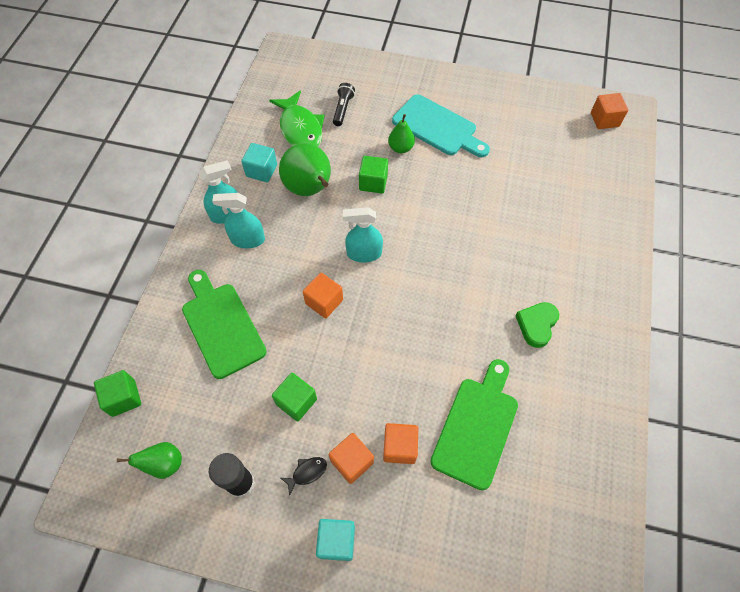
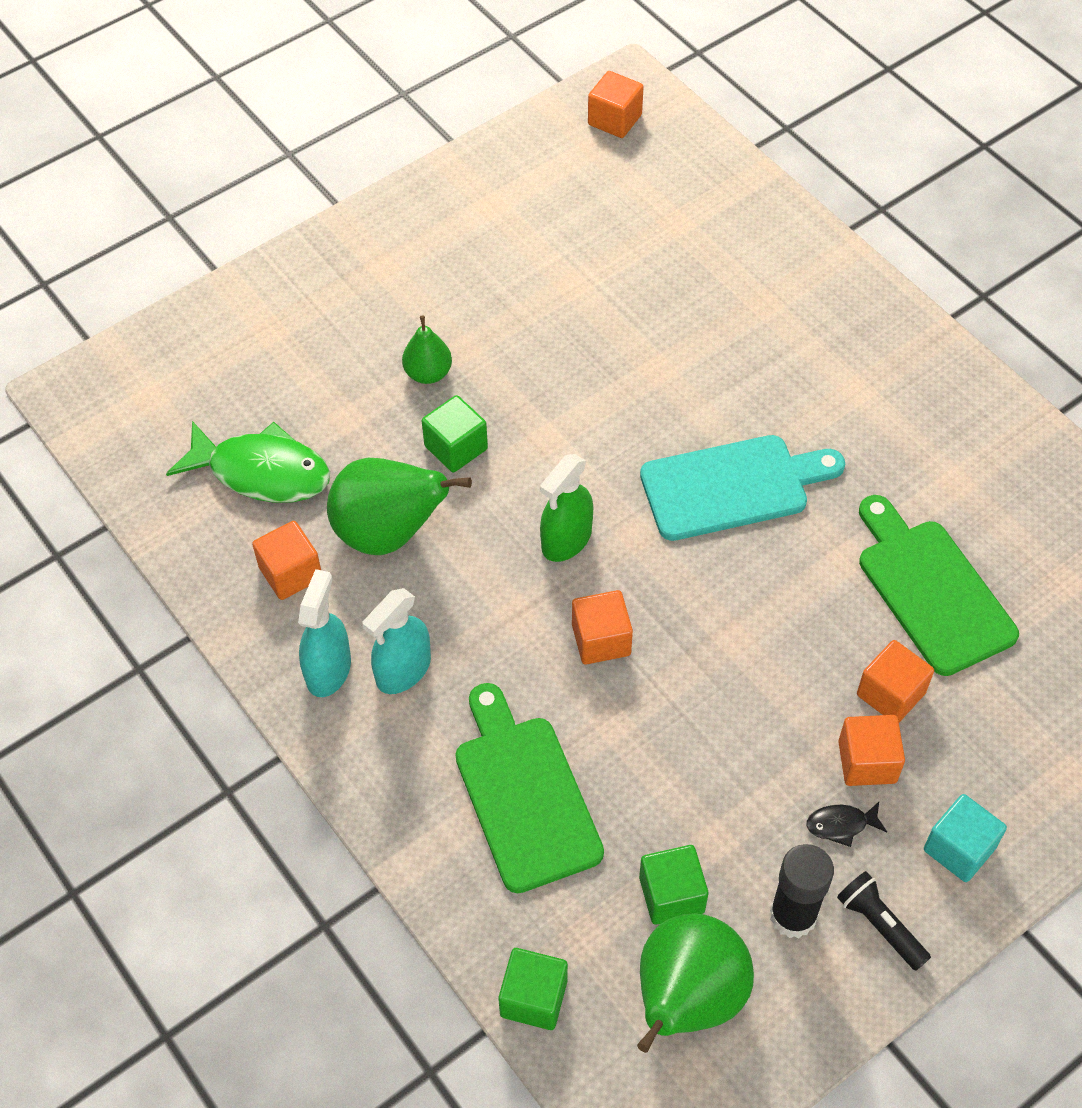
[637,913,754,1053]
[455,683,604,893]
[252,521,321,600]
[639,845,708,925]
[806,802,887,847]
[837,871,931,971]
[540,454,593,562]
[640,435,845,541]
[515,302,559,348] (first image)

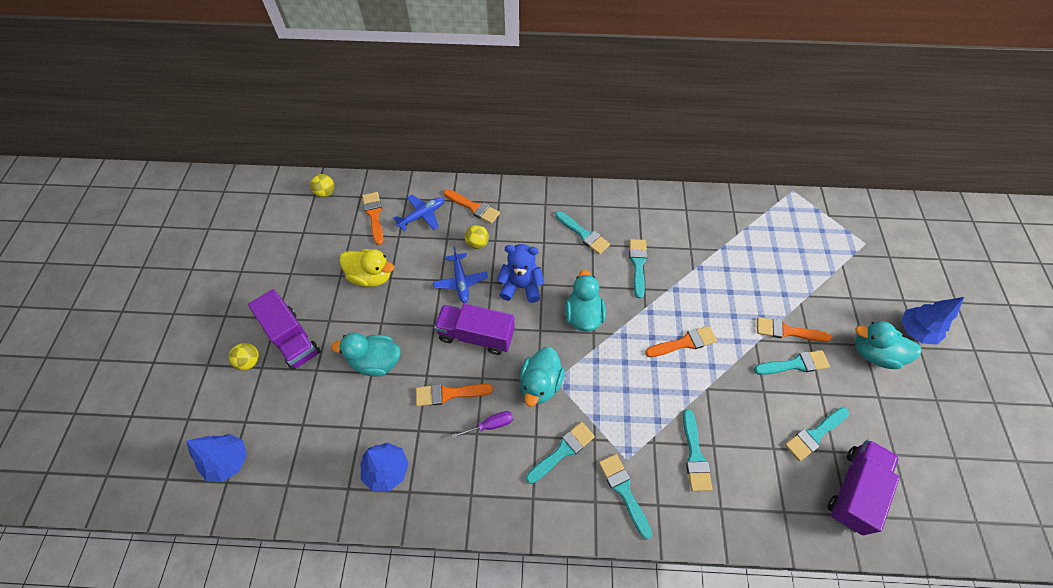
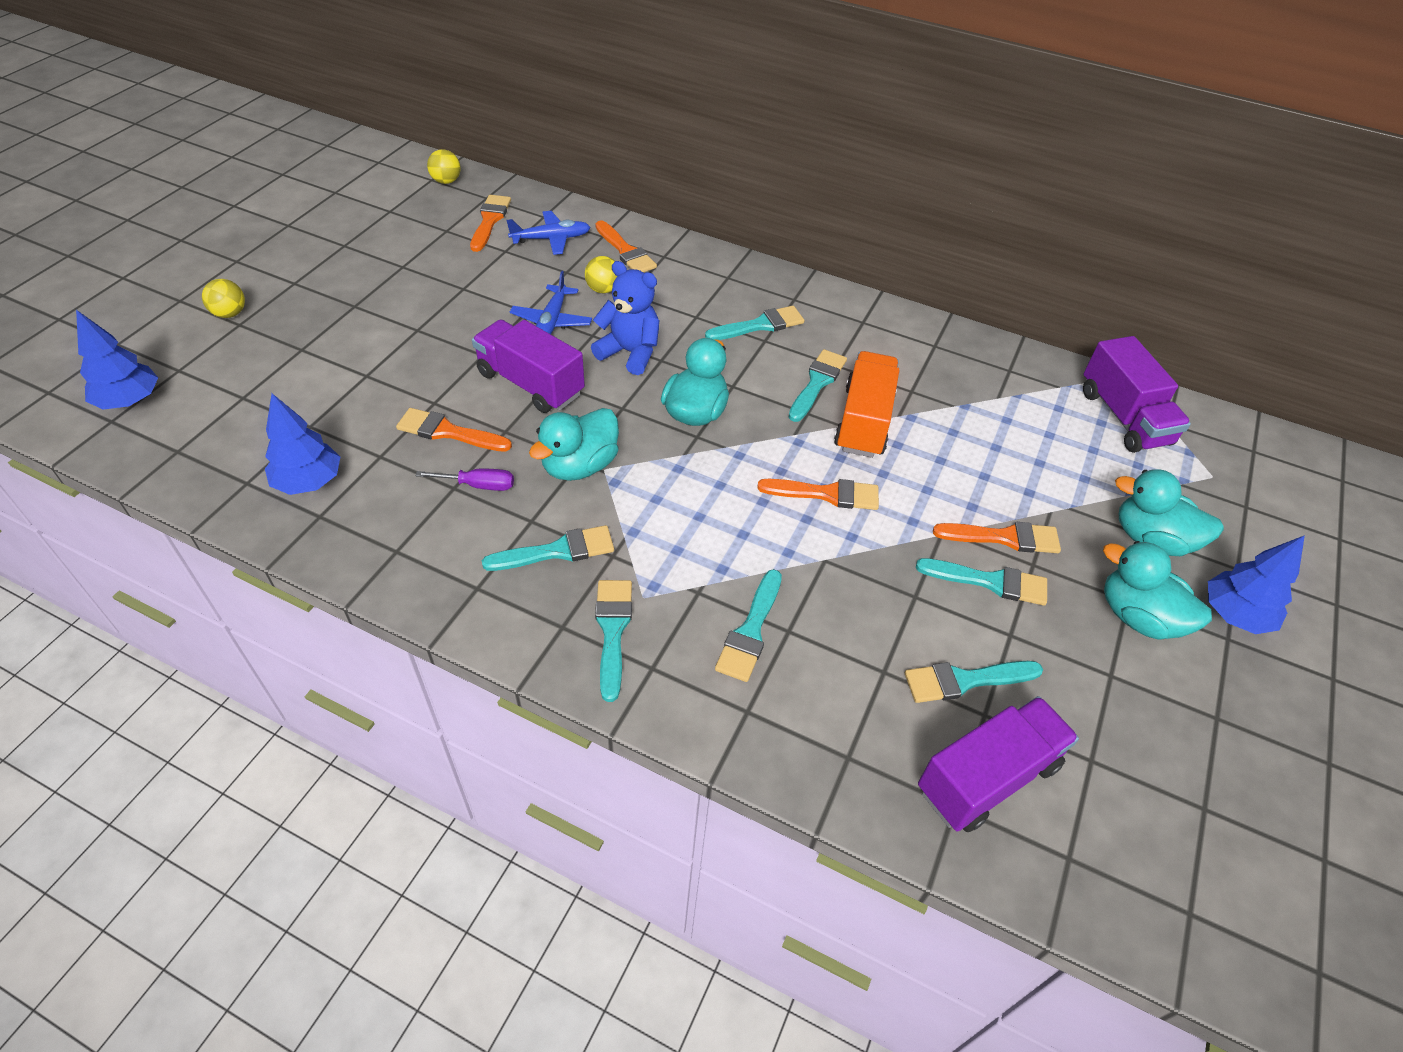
[1083,336,1191,453]
[1115,469,1224,556]
[339,249,394,287] (first image)
[705,306,804,340]
[933,522,1061,553]
[834,351,899,458]

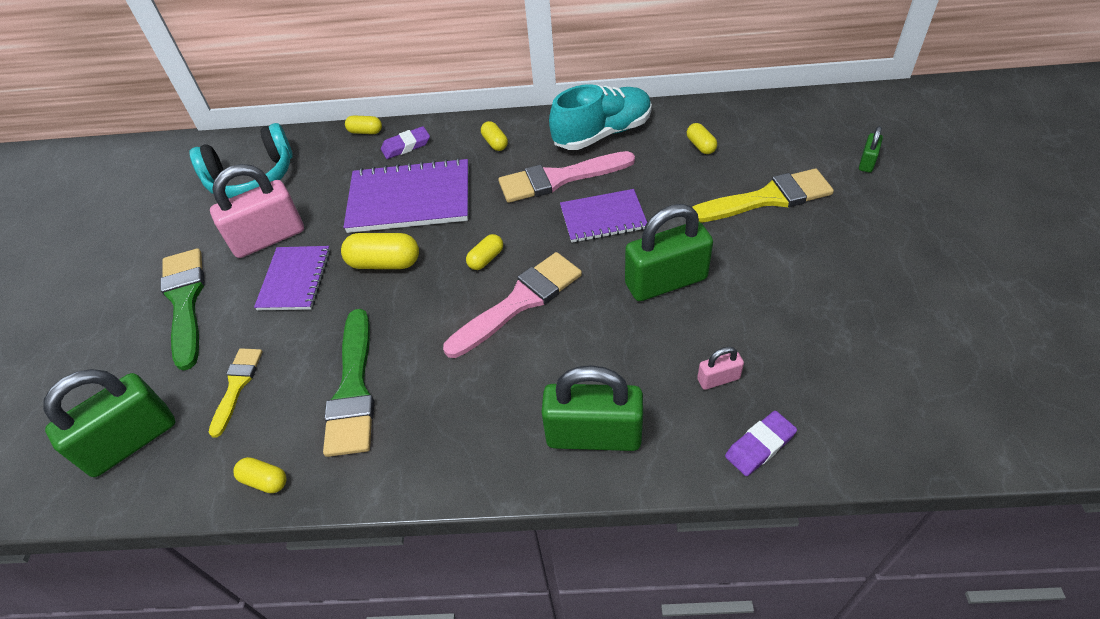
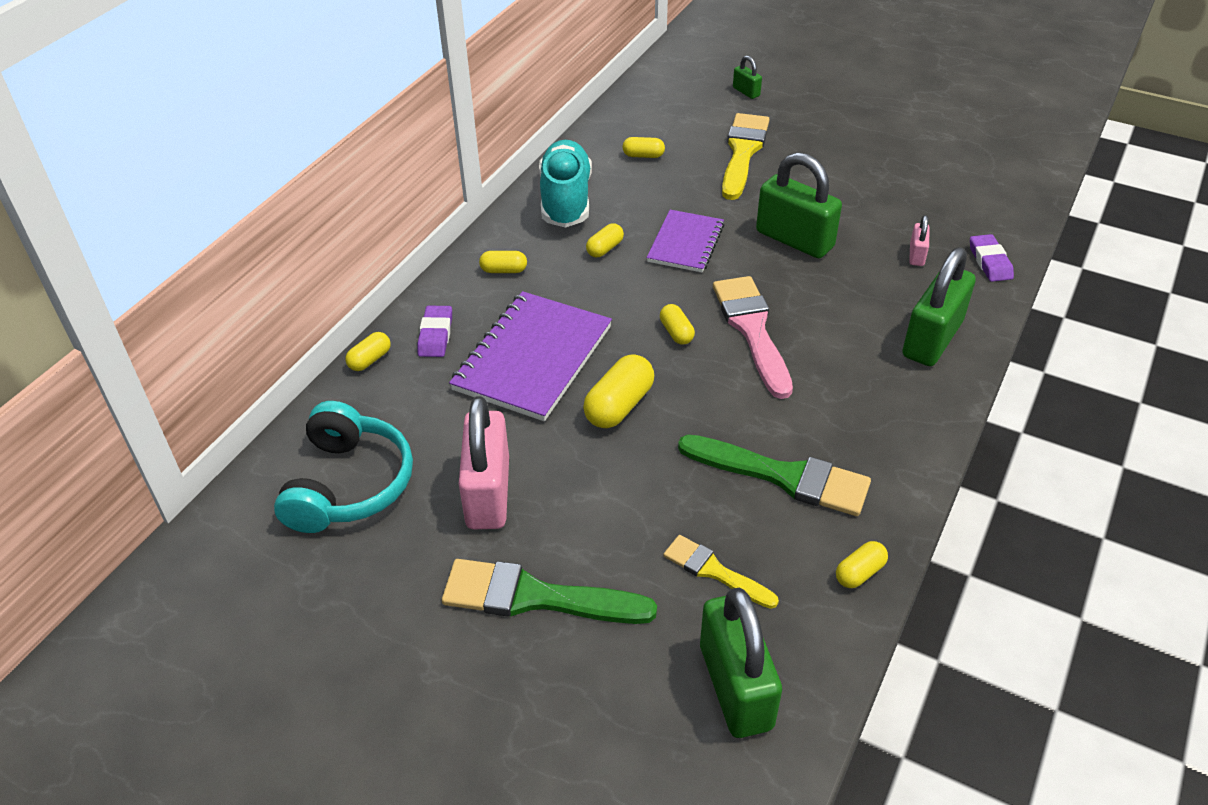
[254,246,330,310] (first image)
[586,223,624,257]
[756,152,842,258]

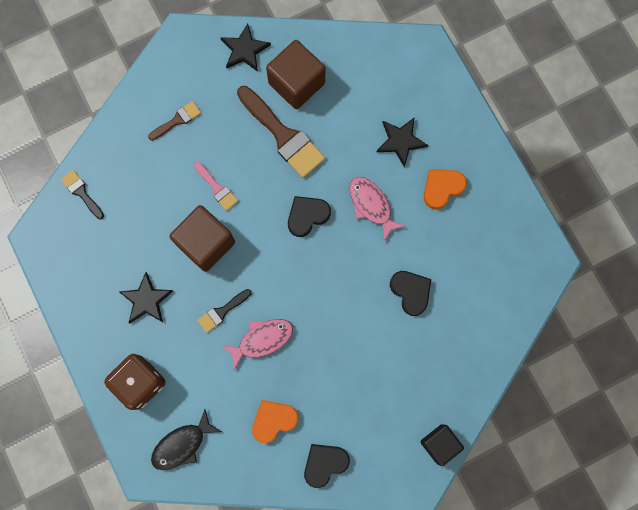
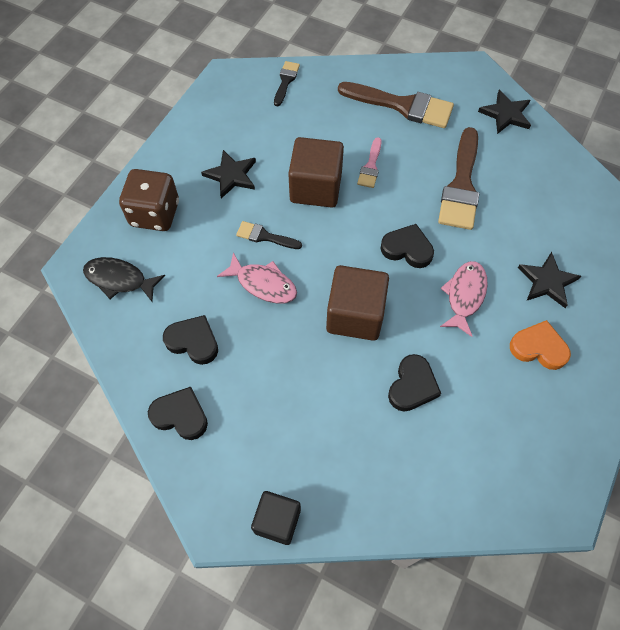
[338,82,454,128]
[163,315,218,365]
[326,265,389,341]

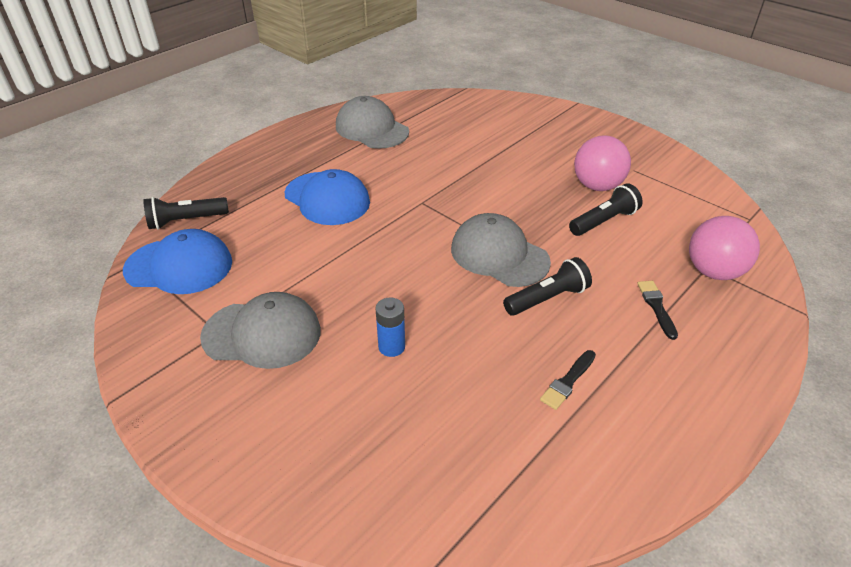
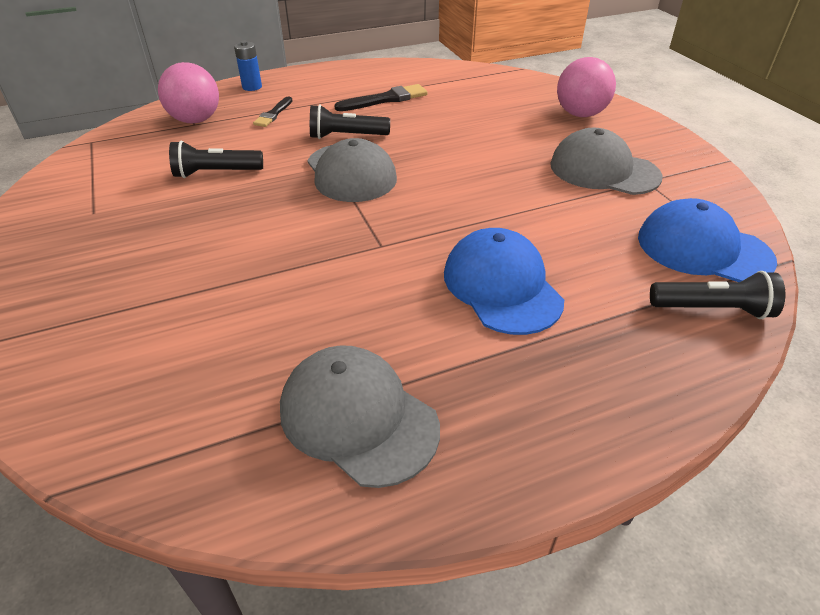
[280,345,440,488]
[234,41,262,91]
[334,84,428,111]
[557,57,616,117]

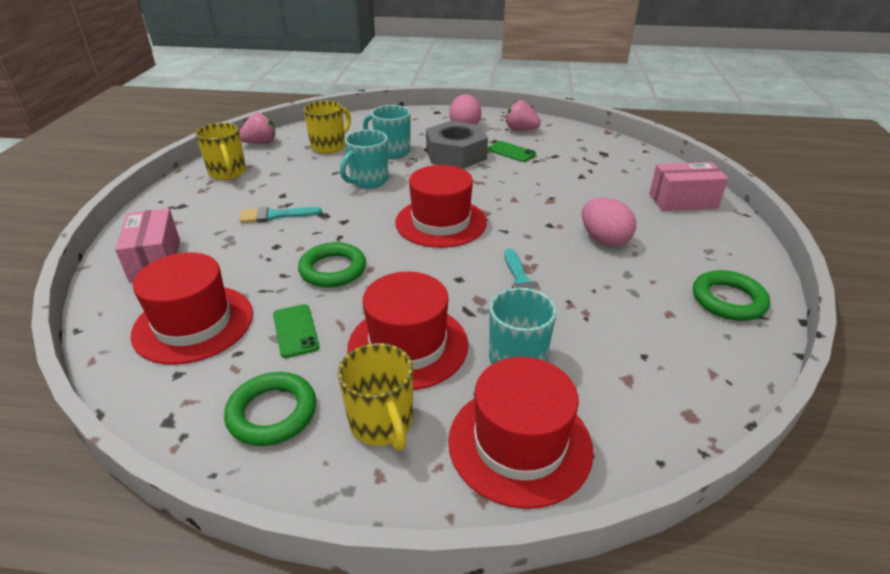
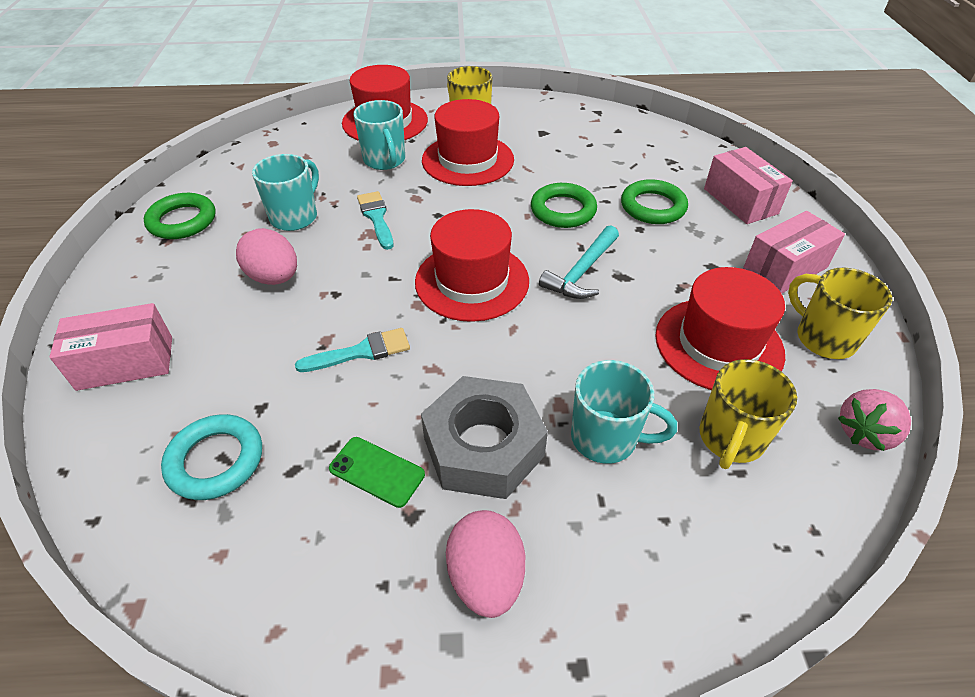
[655,267,785,390]
[621,179,688,224]
[295,328,410,372]
[273,304,319,358] (first image)
[252,154,319,231]
[506,100,541,131] (first image)
[161,414,262,500]
[539,225,619,299]
[743,211,845,294]

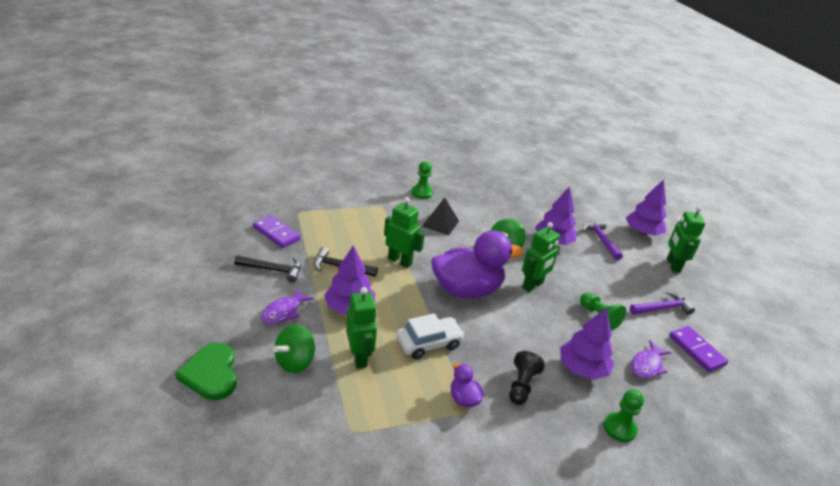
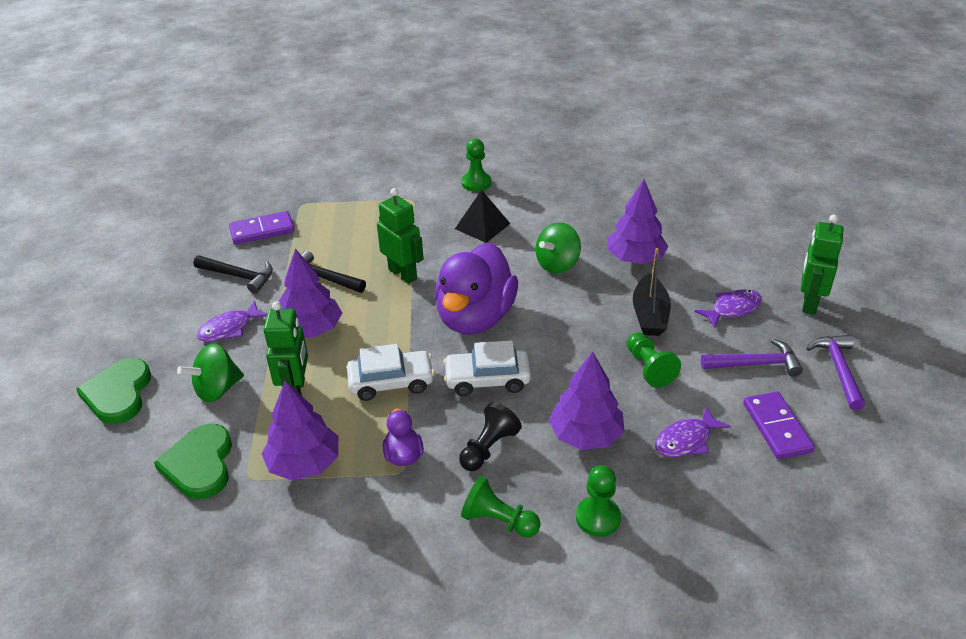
[229,211,294,244]
[435,243,518,335]
[522,222,560,292] (first image)
[806,335,865,410]
[262,381,338,481]
[154,424,232,499]
[443,340,531,396]
[461,476,541,538]
[633,248,671,336]
[695,289,762,329]

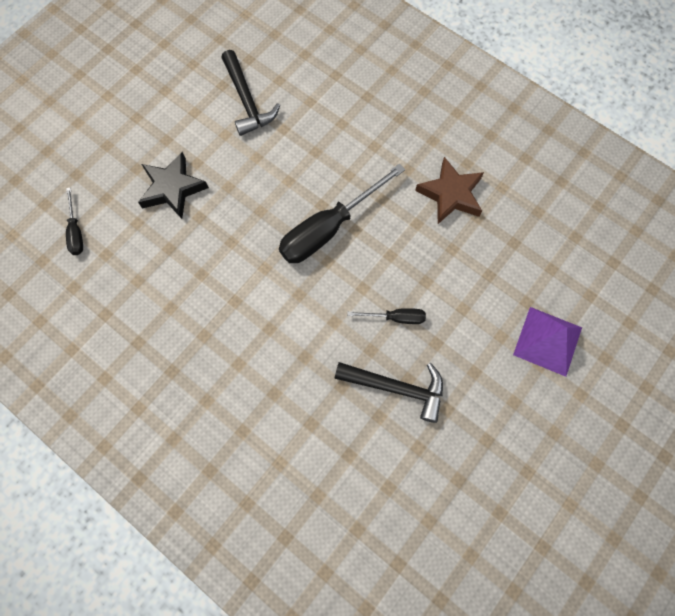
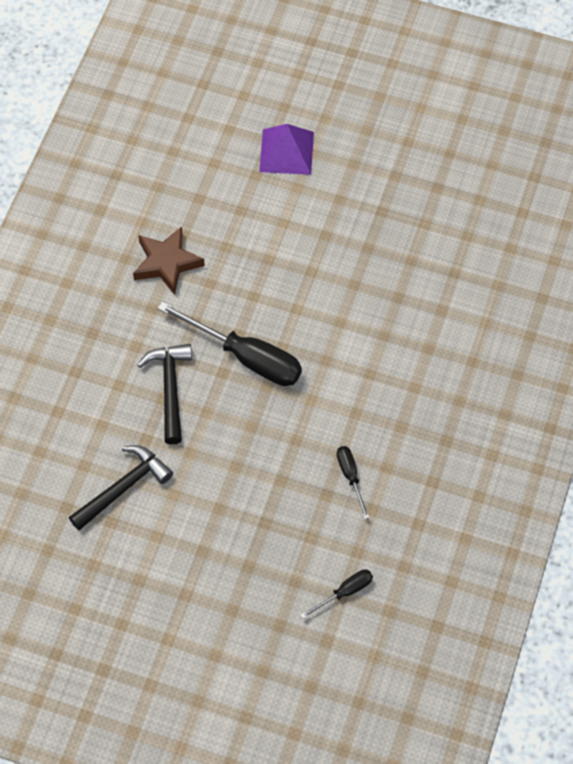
[138,152,209,219] (first image)
[137,344,192,444]
[337,446,369,519]

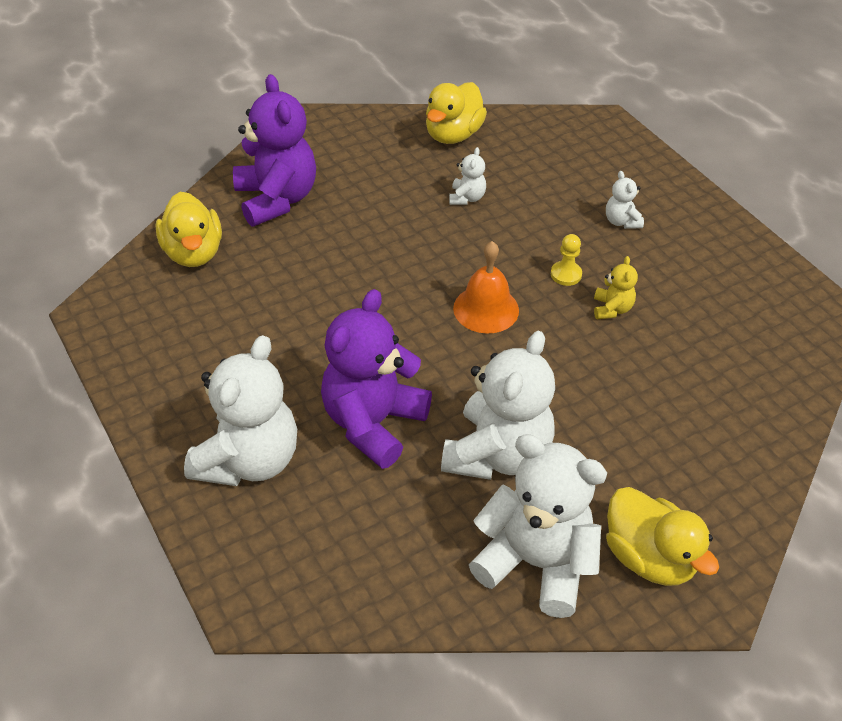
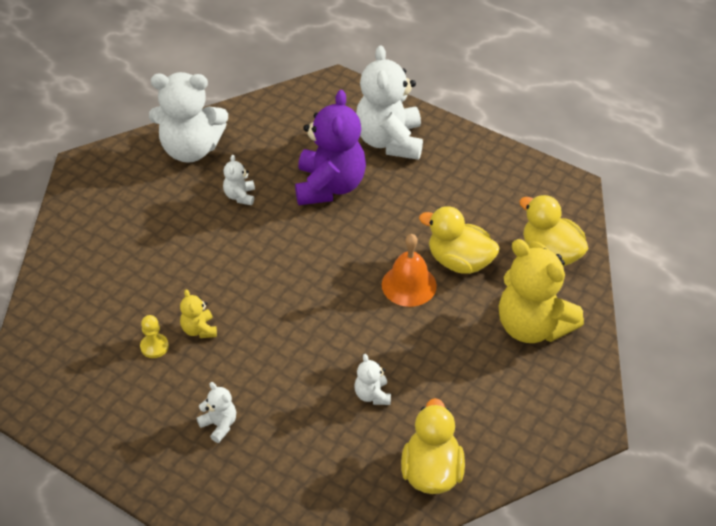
[499,239,584,343]
[223,155,255,205]
[382,234,437,307]
[140,315,169,358]
[419,206,500,274]

